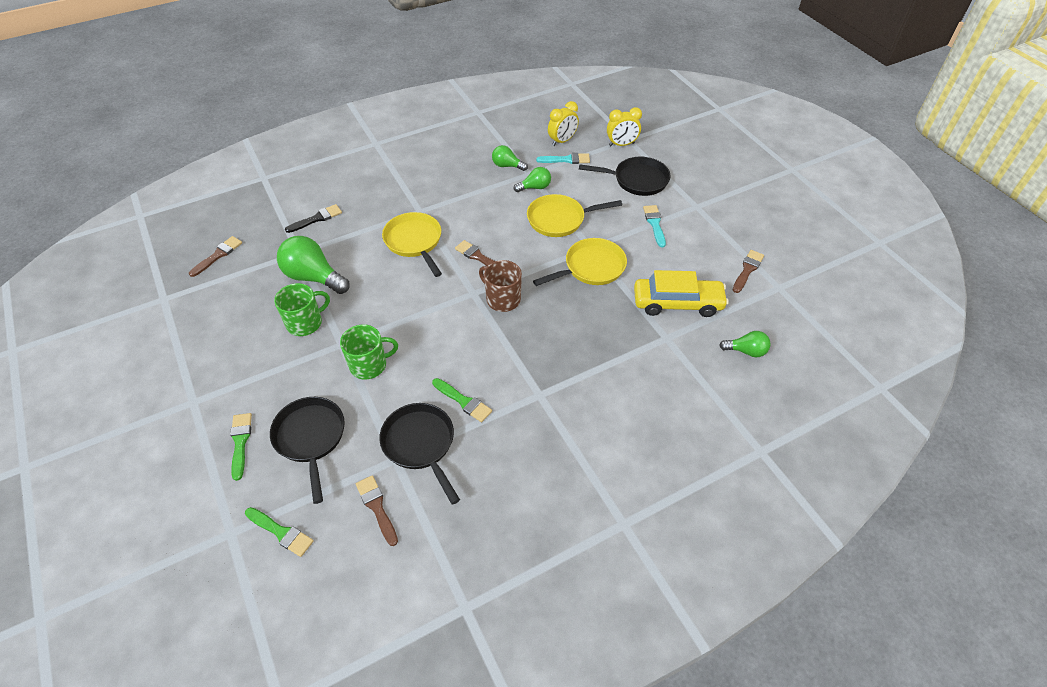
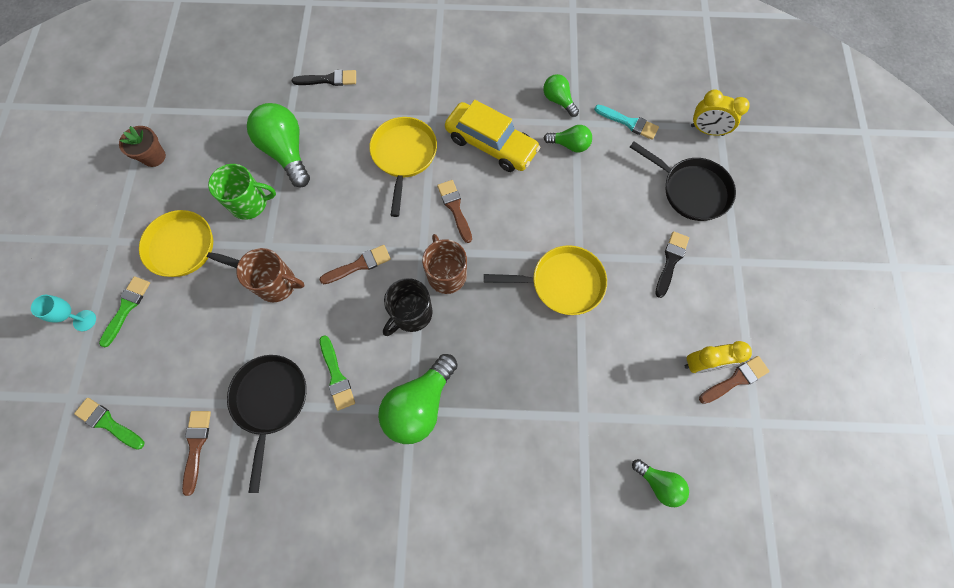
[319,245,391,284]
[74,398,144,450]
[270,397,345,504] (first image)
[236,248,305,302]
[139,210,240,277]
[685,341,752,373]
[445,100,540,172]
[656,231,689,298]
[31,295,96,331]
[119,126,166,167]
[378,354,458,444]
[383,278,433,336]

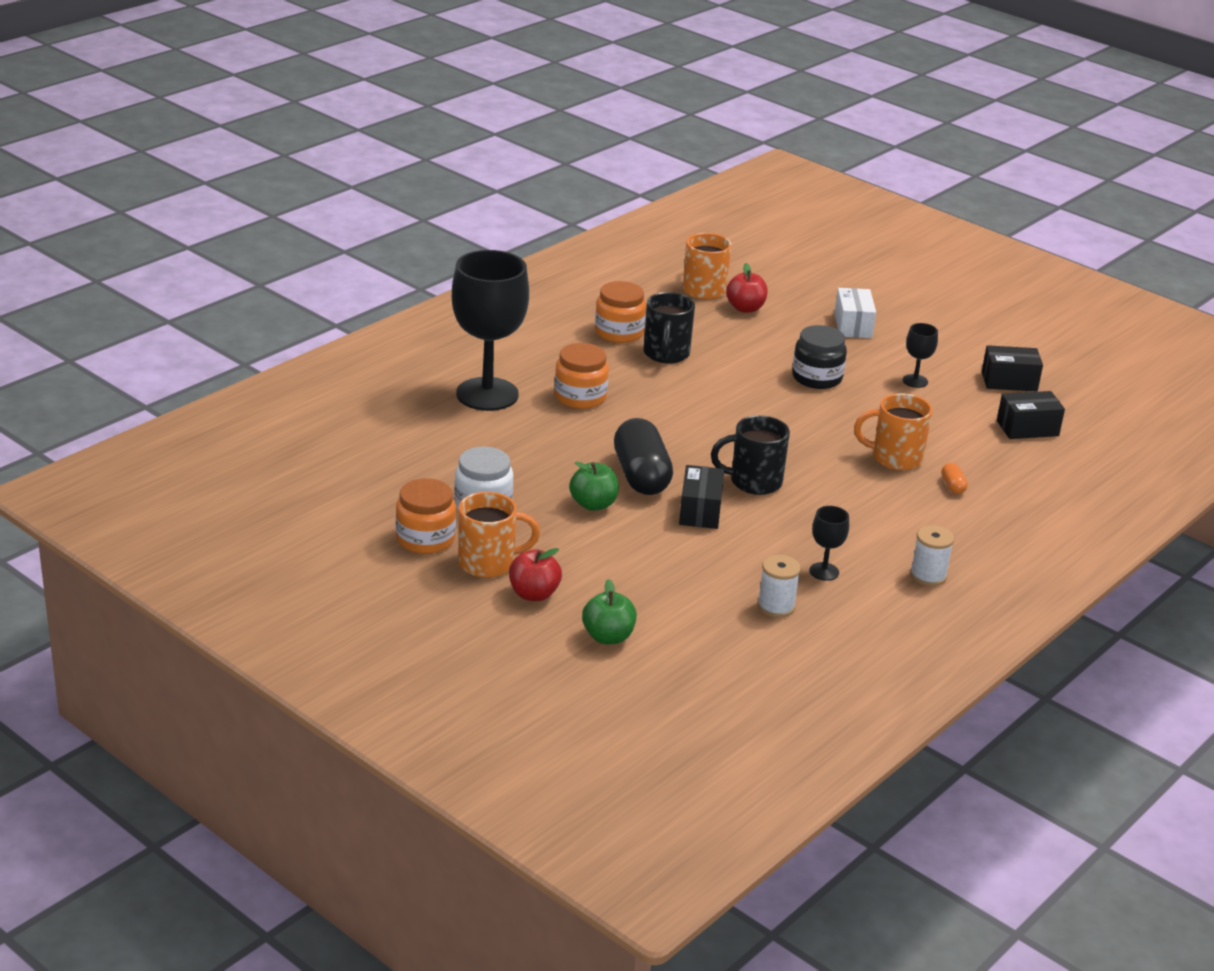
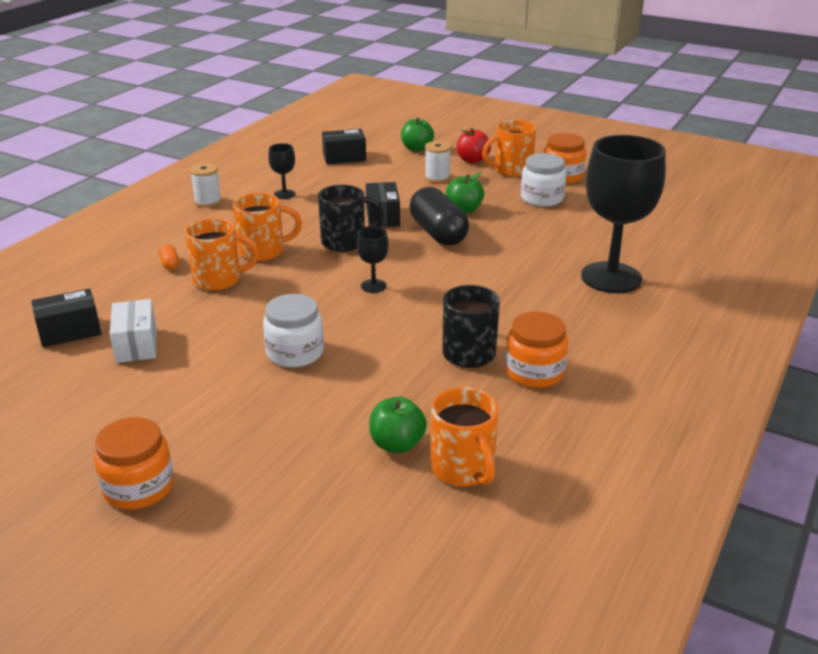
[94,417,174,510]
[369,397,427,453]
[425,141,451,183]
[263,294,324,367]
[110,299,156,363]
[357,227,389,293]
[322,129,366,164]
[233,193,302,261]

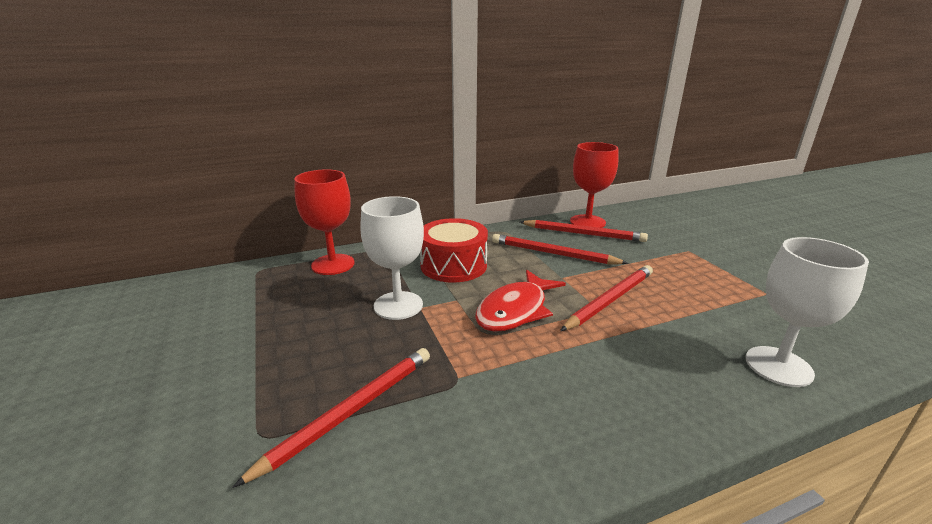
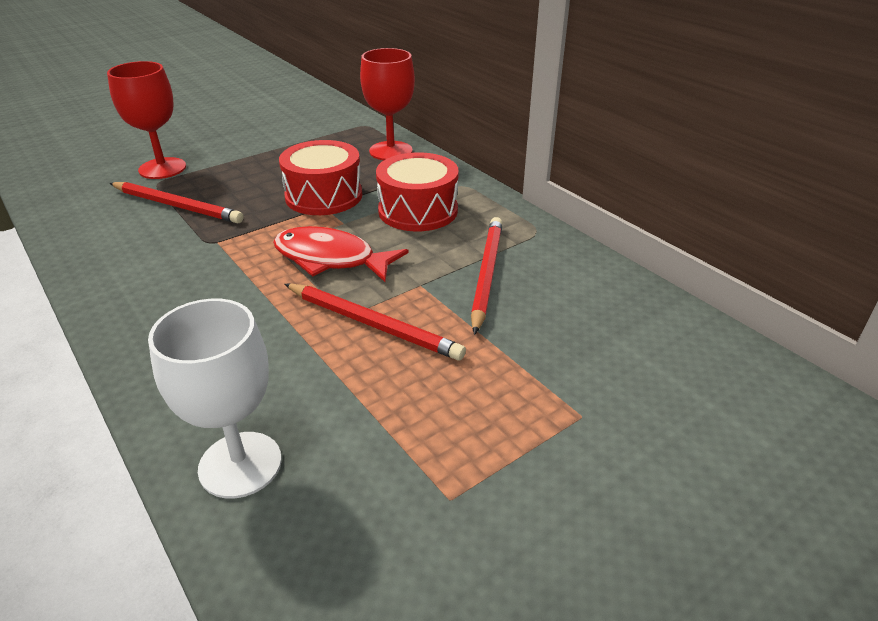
[279,140,362,215]
[520,220,648,242] (first image)
[107,61,186,179]

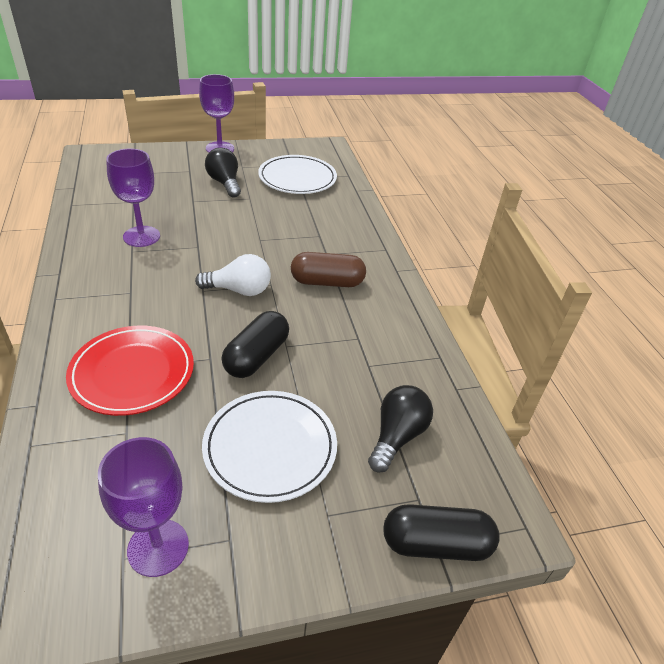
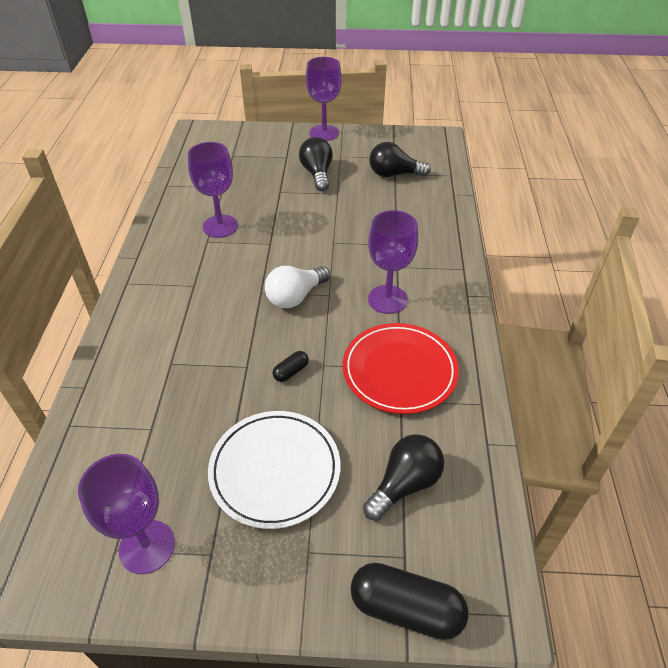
[343,323,459,414]
[265,266,330,308]
[273,351,309,382]
[369,142,431,177]
[368,210,418,314]

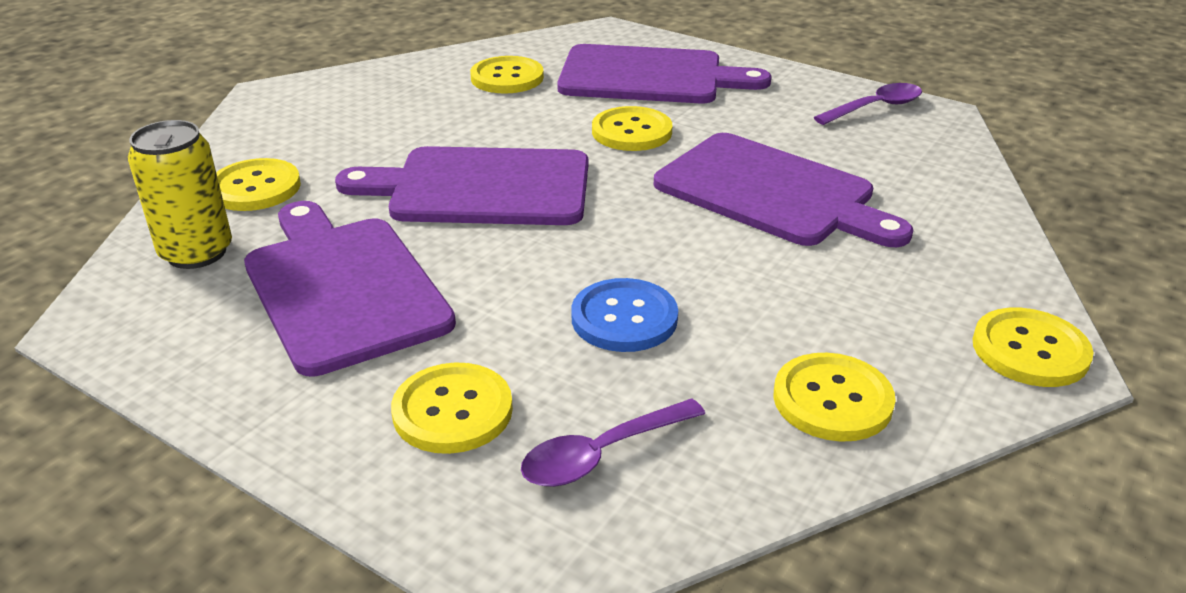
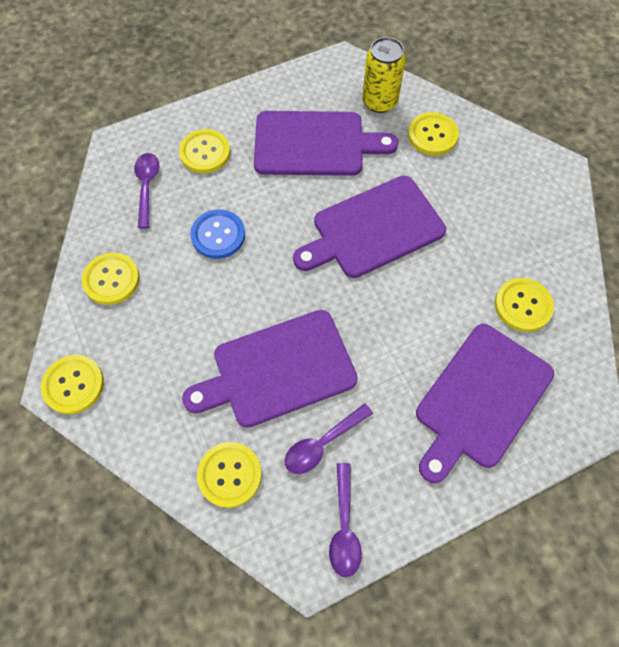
[293,176,446,278]
[197,442,262,508]
[285,403,373,474]

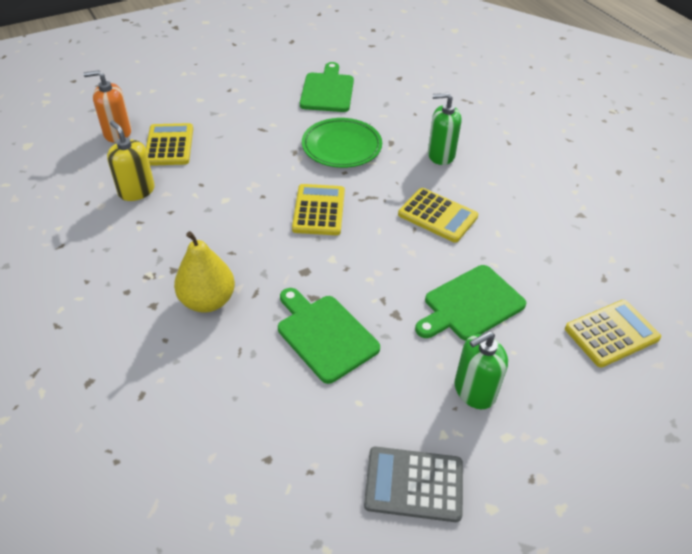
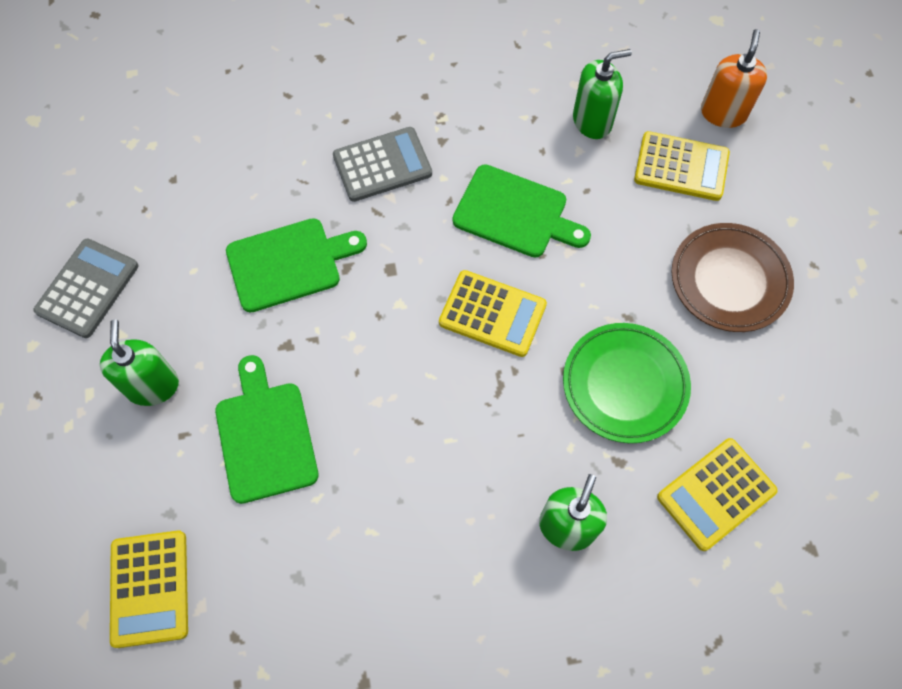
[573,49,632,139]
[333,127,432,202]
[453,164,591,257]
[657,438,778,551]
[672,223,794,332]

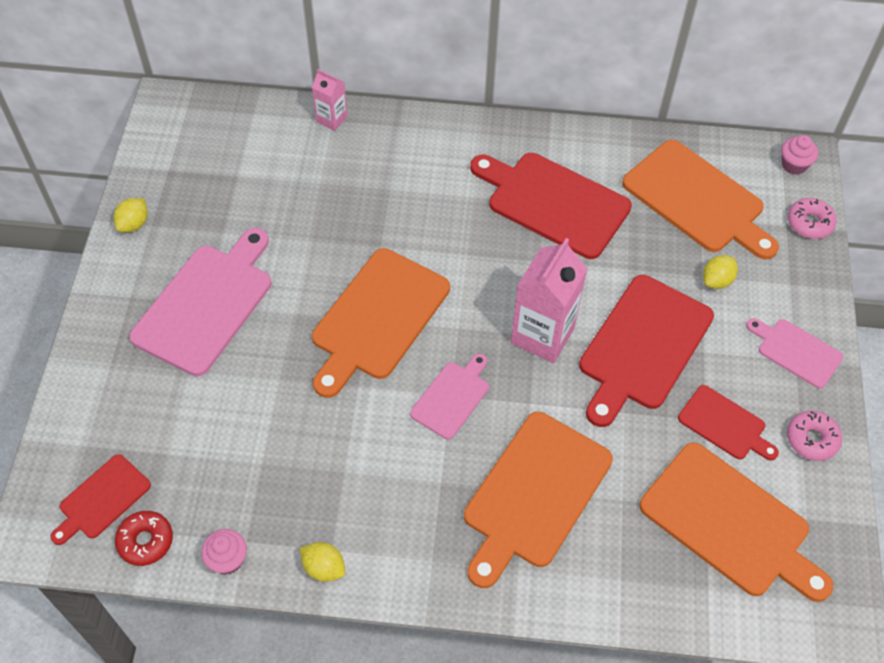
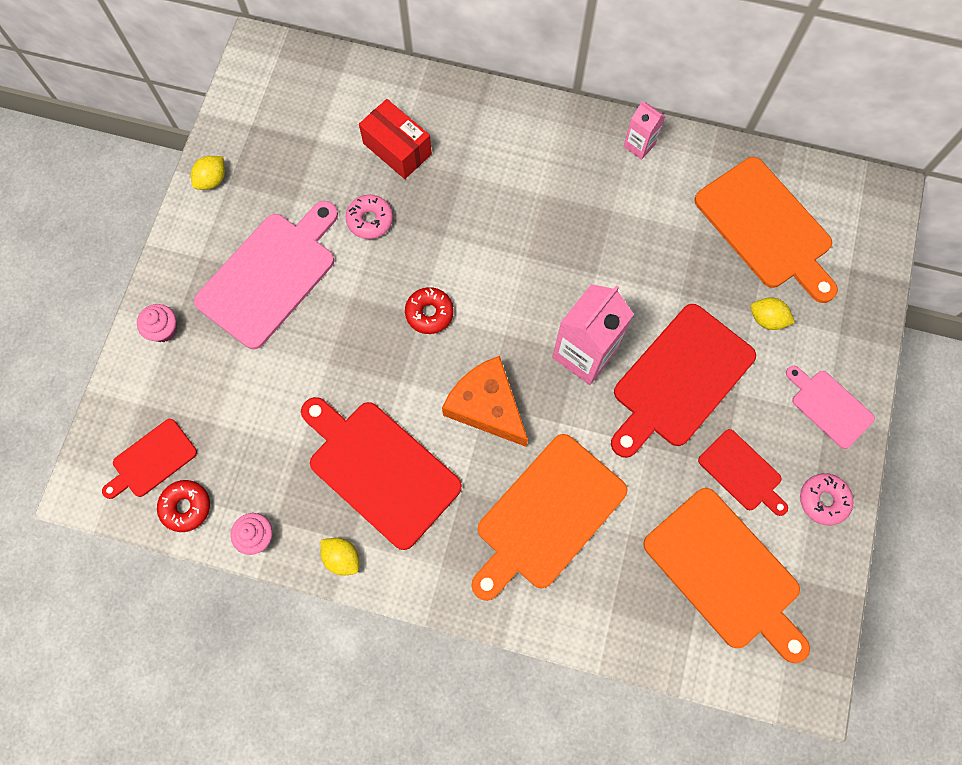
[623,101,665,160]
[405,287,454,334]
[442,356,528,447]
[301,397,462,550]
[751,297,795,330]
[137,304,177,342]
[346,194,393,239]
[359,99,432,179]

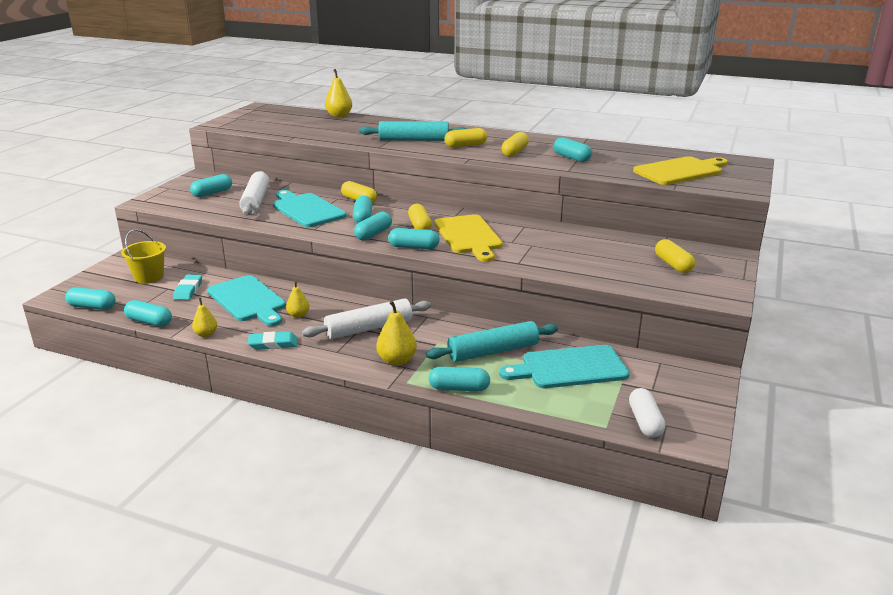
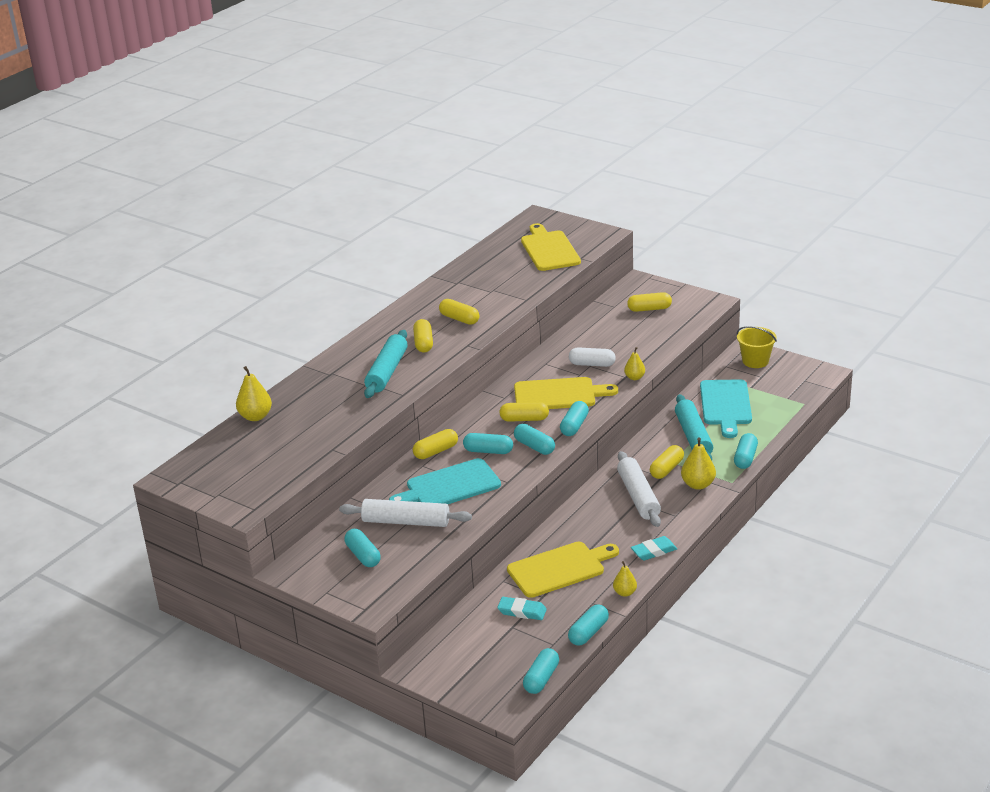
[737,326,777,368]
[507,542,619,598]
[631,536,677,560]
[624,347,645,380]
[553,137,592,162] (first image)
[569,347,616,367]
[650,445,684,479]

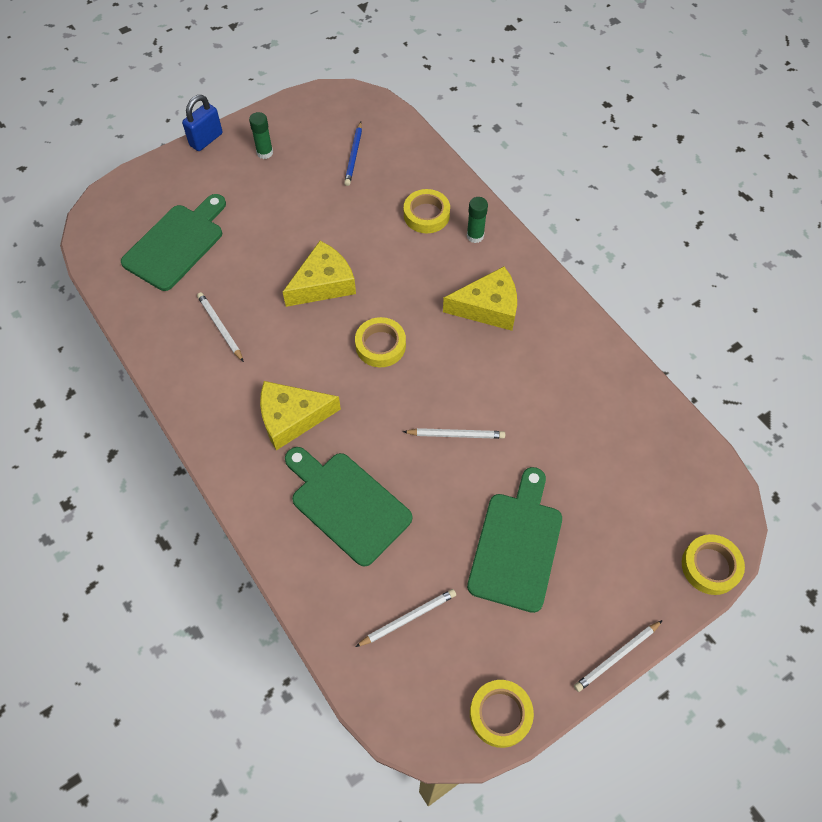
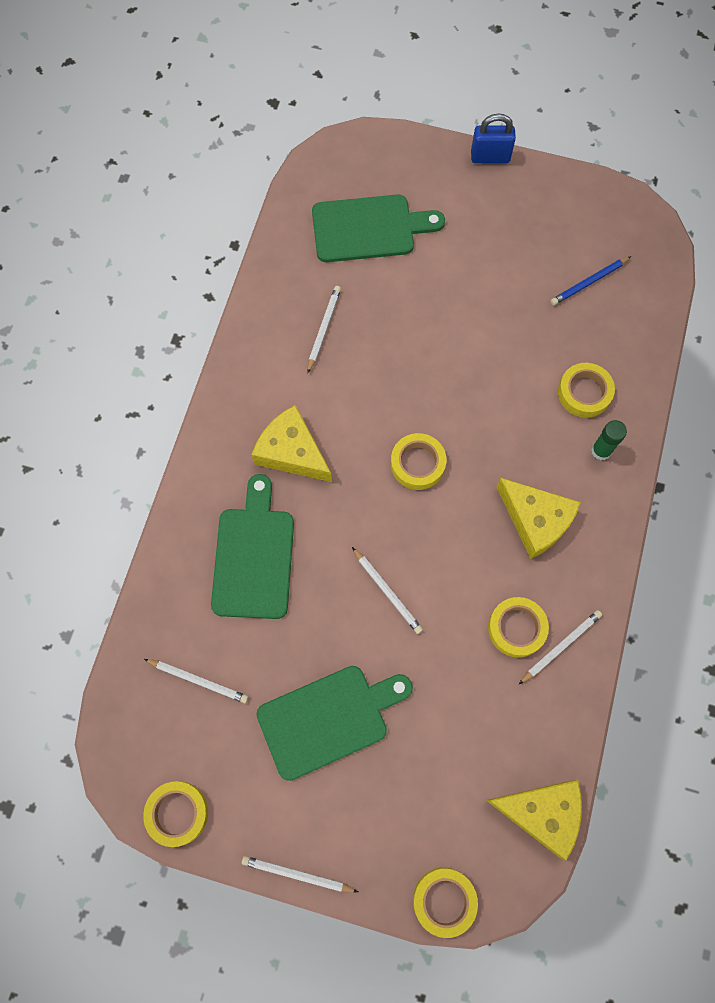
[249,112,273,159] (first image)
[486,780,582,860]
[488,597,549,658]
[519,610,602,684]

